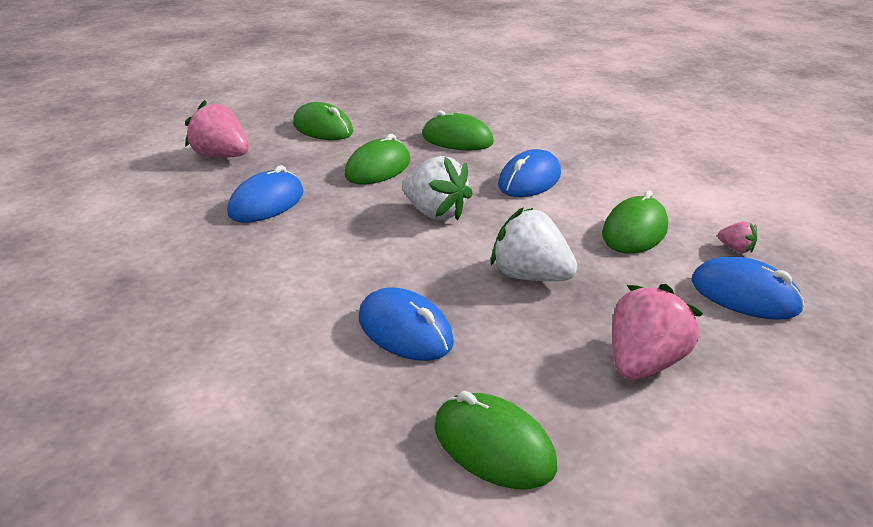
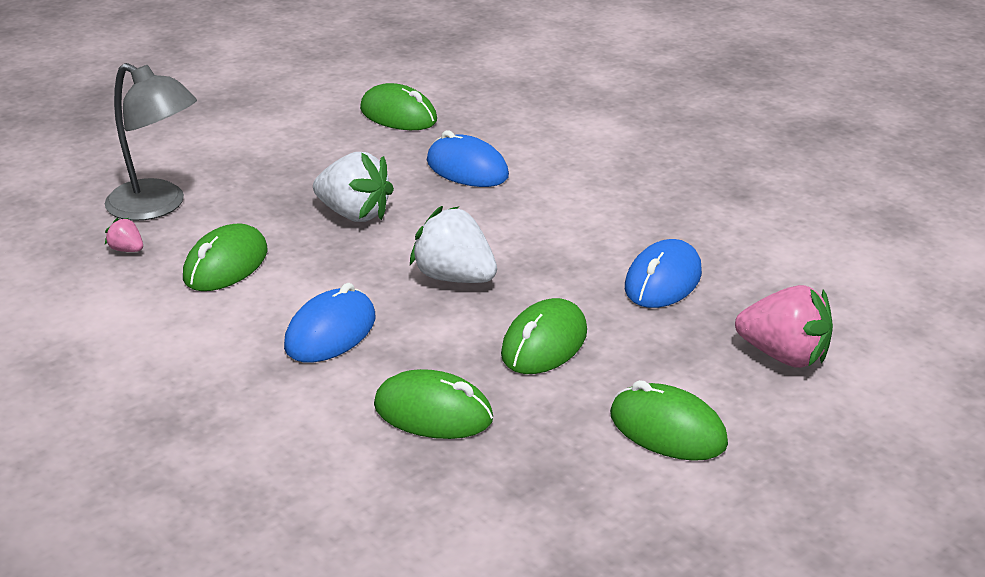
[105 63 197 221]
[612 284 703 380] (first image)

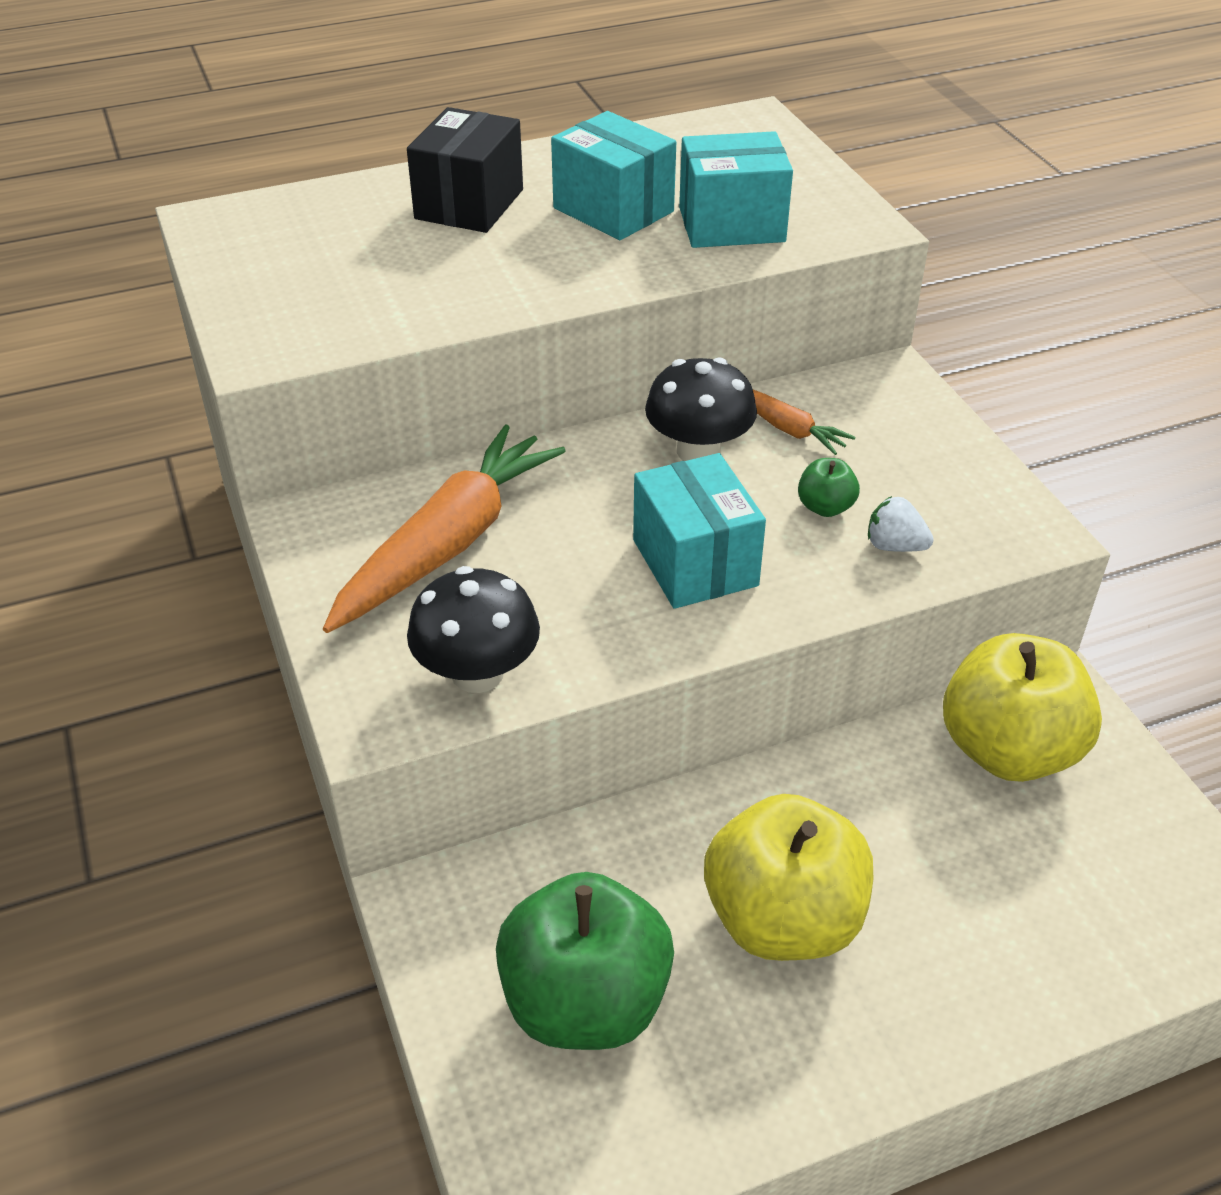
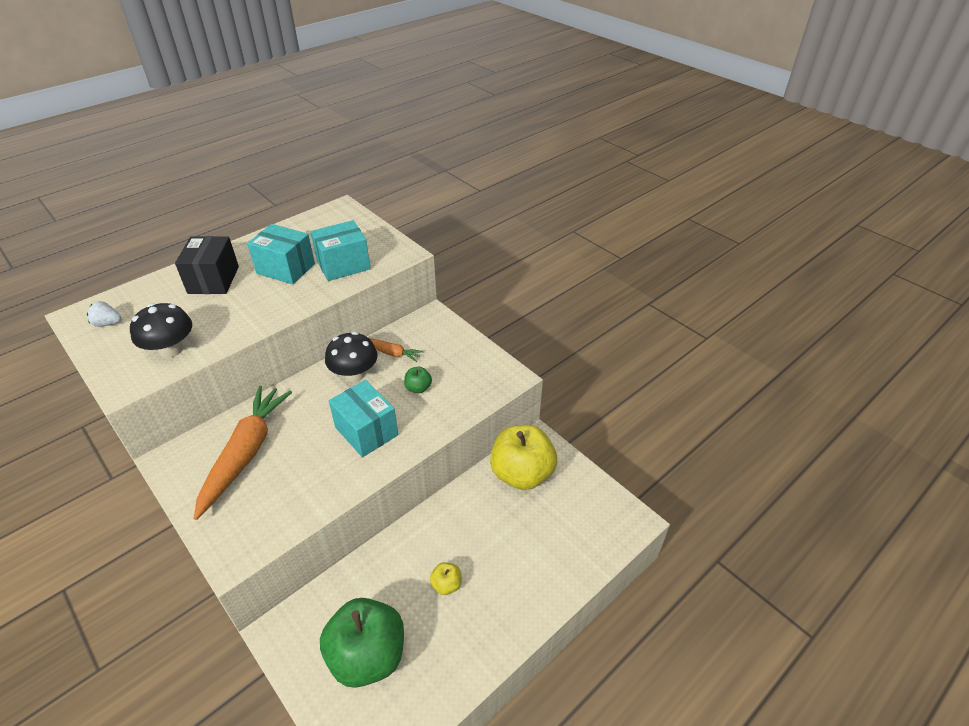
[87 301 121 327]
[130 303 192 358]
[430 562 462 595]

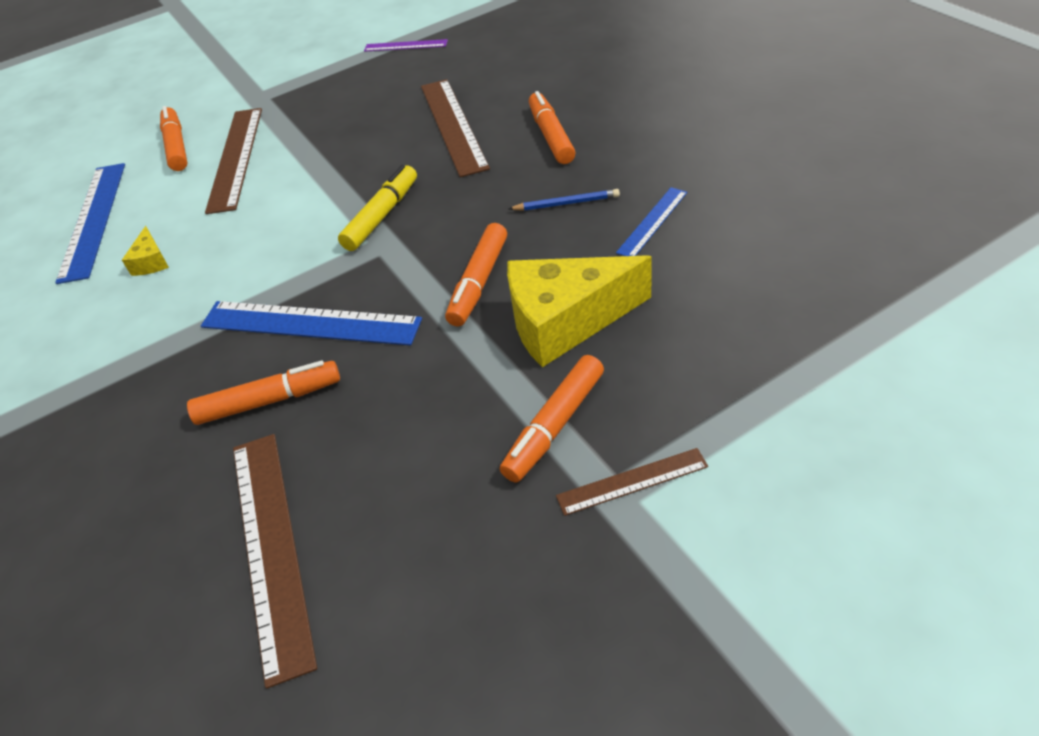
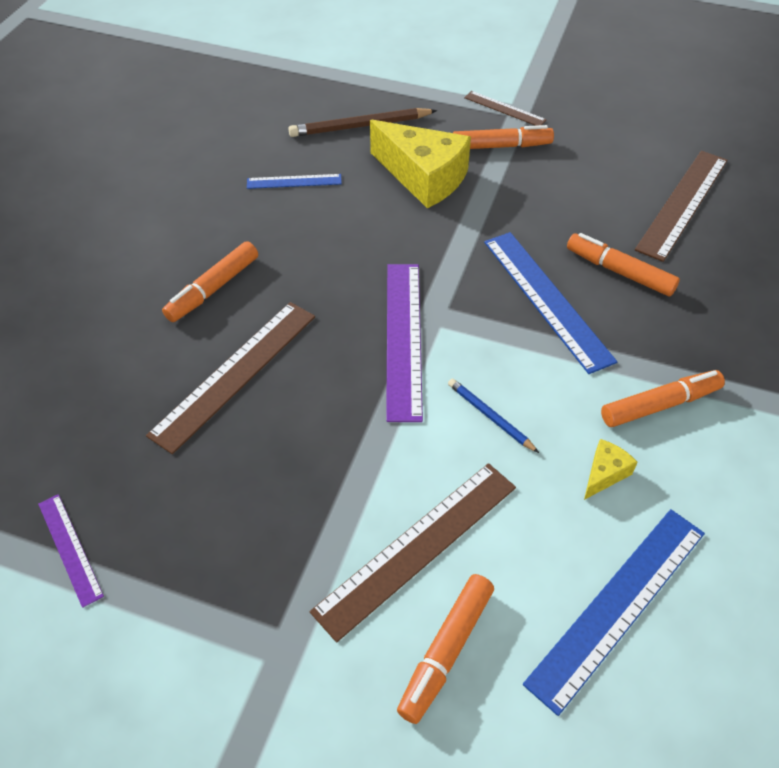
[288 108 437 137]
[386 264 423 422]
[448 379 539 453]
[601 370 725 427]

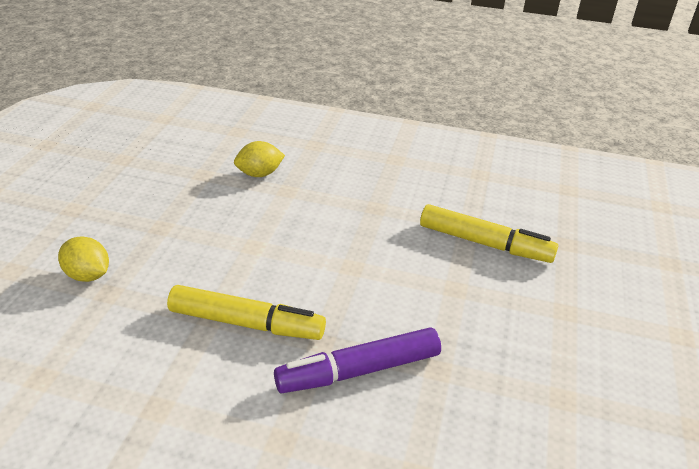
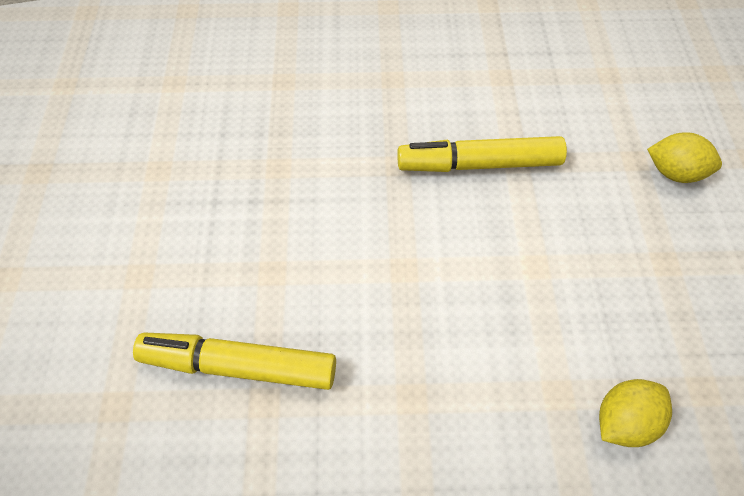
[274 327 441 393] (first image)

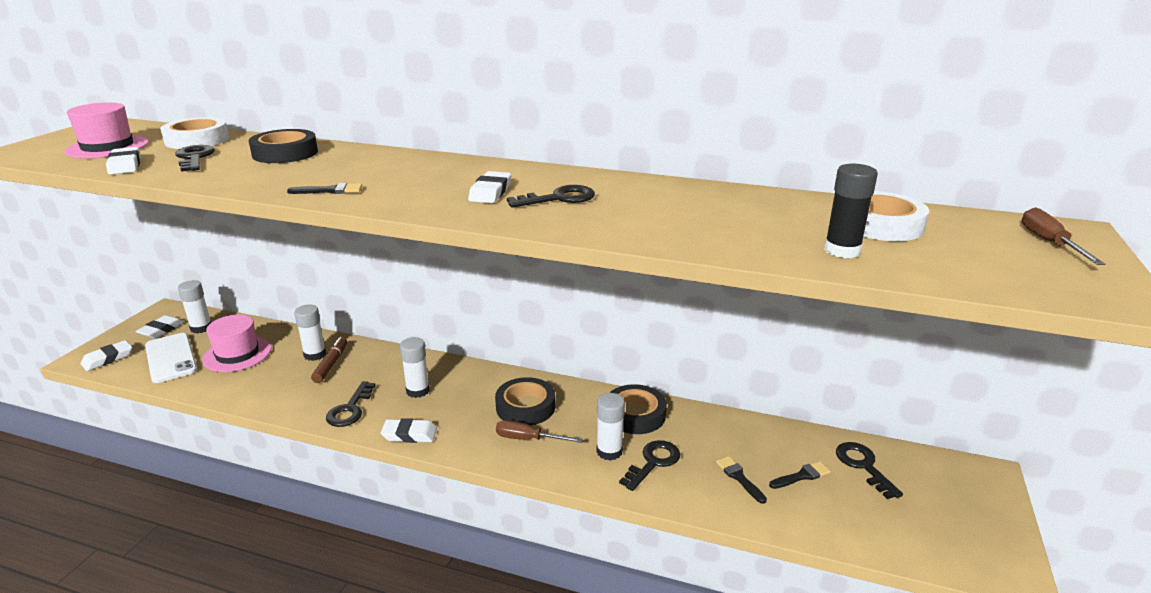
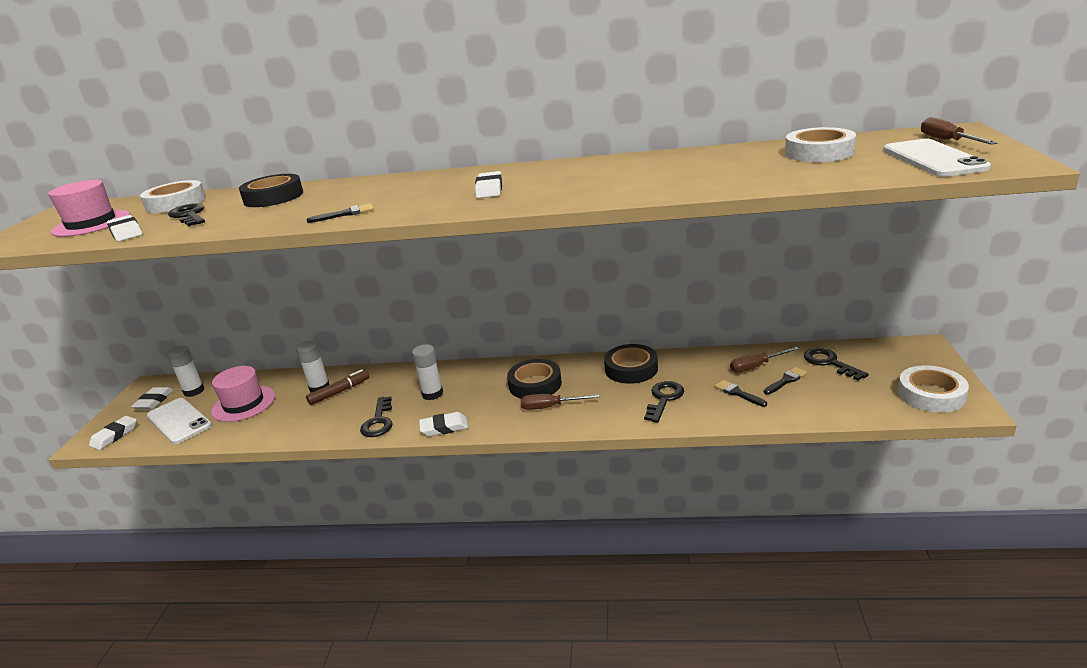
[306 369 370 405]
[730 347 799 373]
[883 139 991 177]
[898 365 969 413]
[507 185 595 208] (first image)
[596 393 625 461] (first image)
[824 164 878 258] (first image)

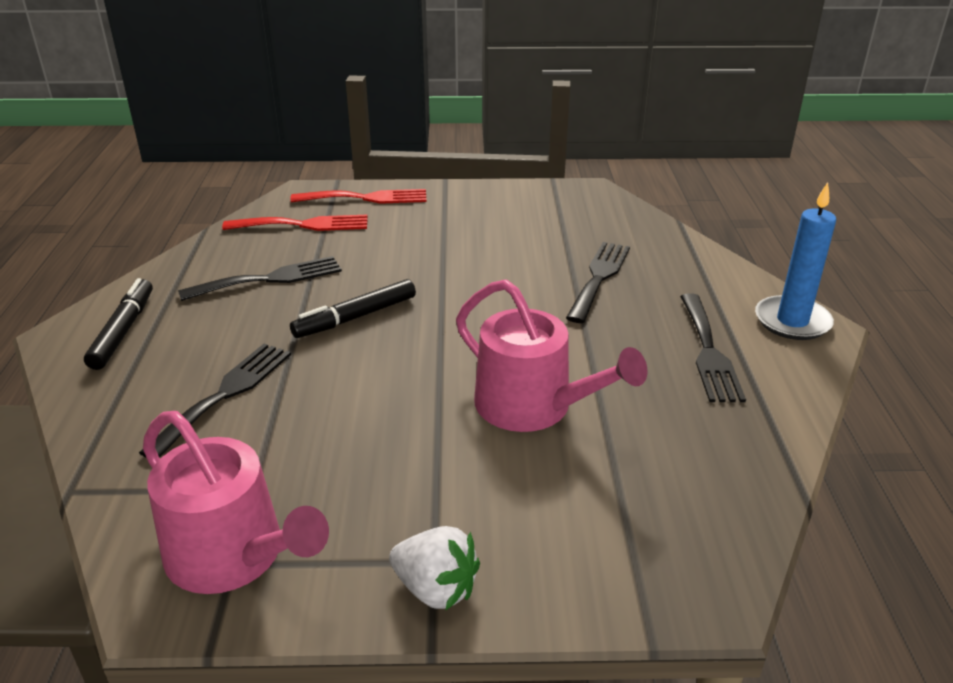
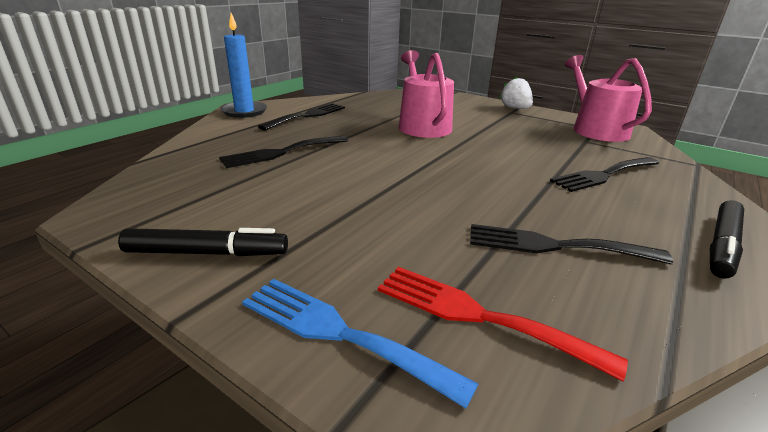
[118 228 288 256]
[242 279 478 409]

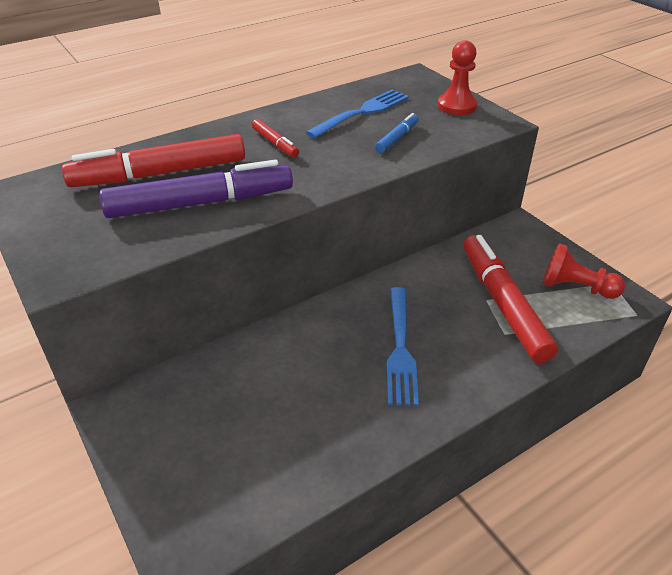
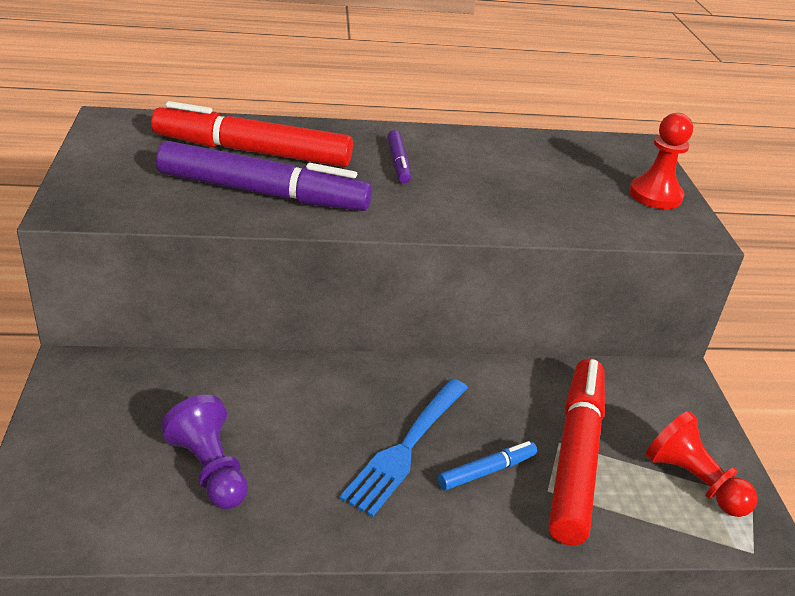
[161 395 248 509]
[387 130 411 183]
[438 441 537 490]
[306 89 409 138] (first image)

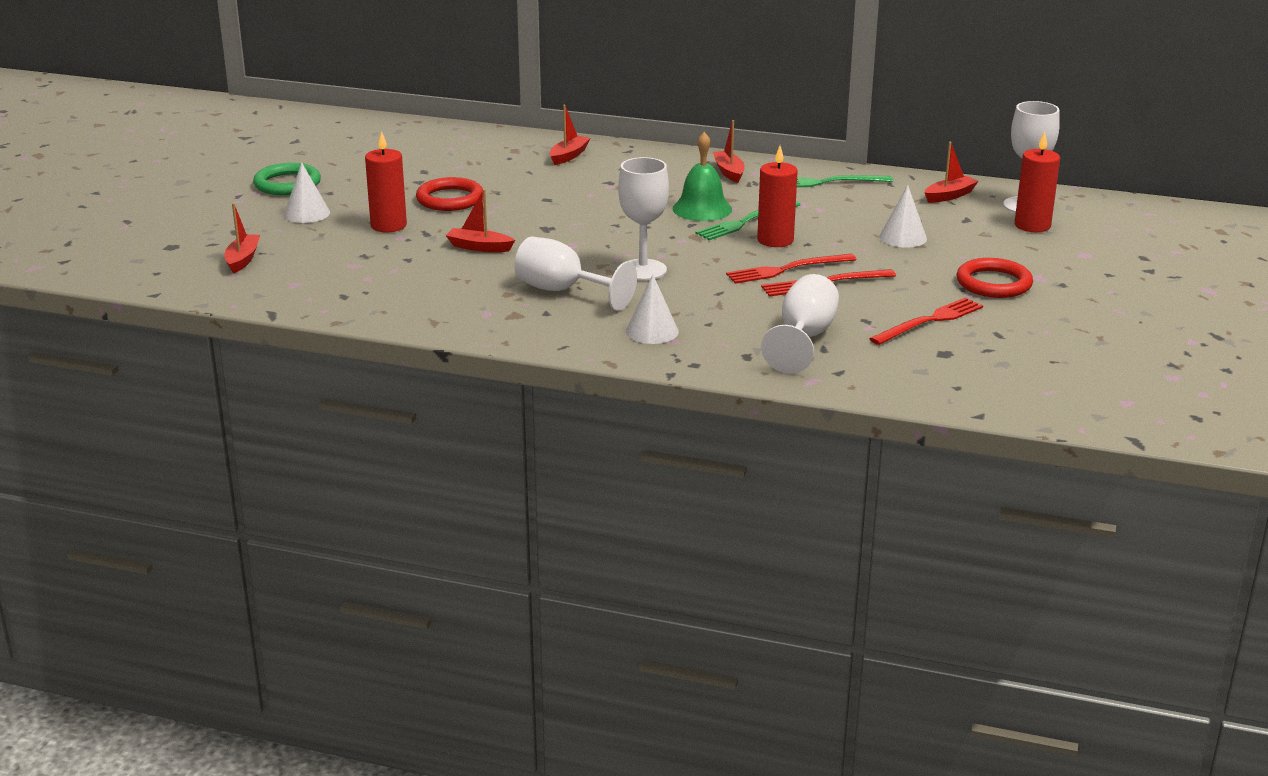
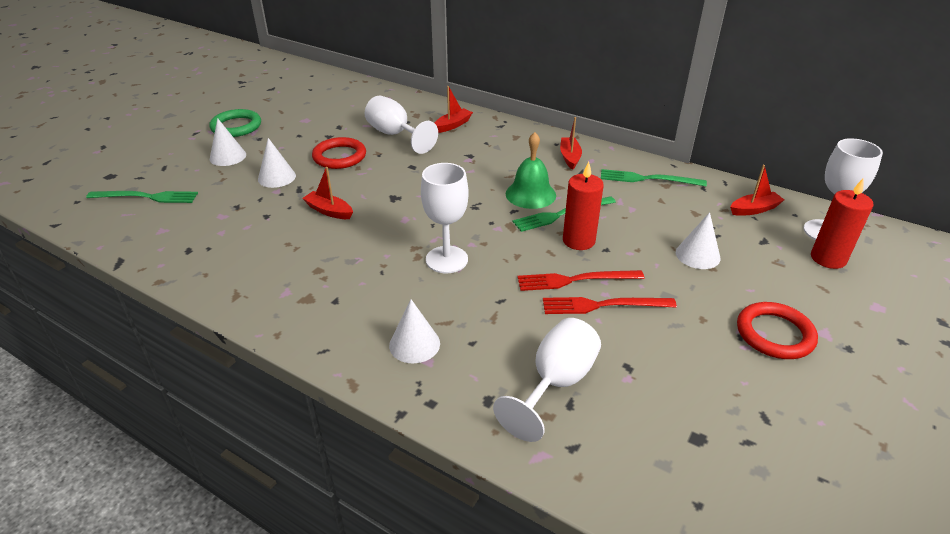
[86 191 198 203]
[258 138 296 188]
[365 96 438 154]
[869 297 983 345] (first image)

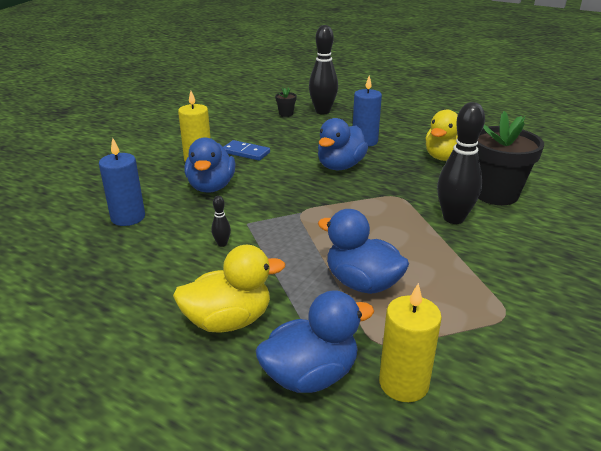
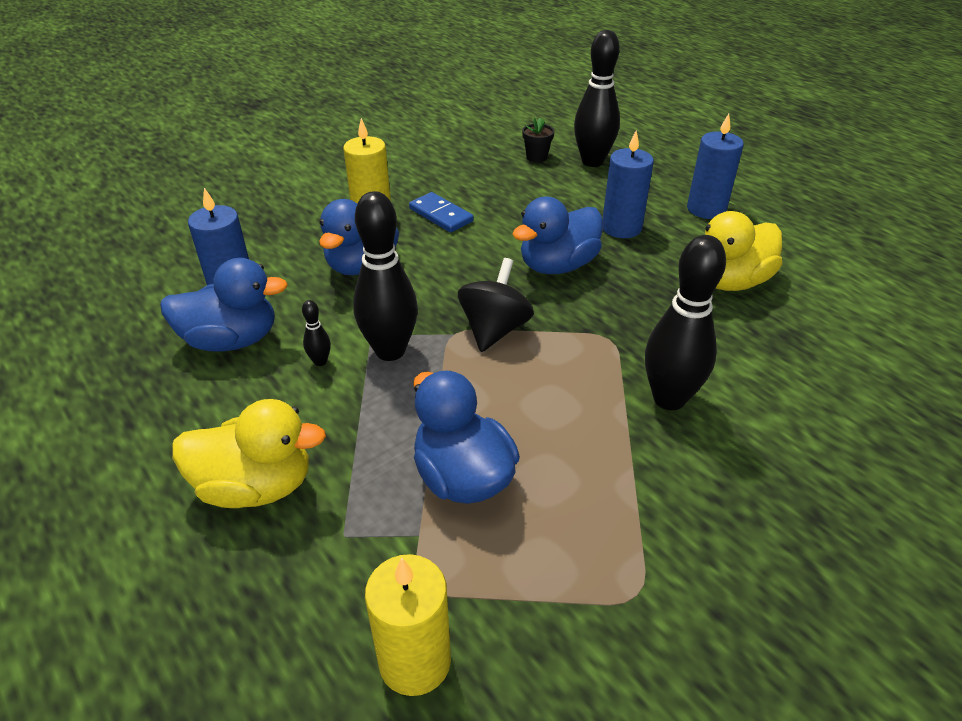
[160 258 288 352]
[353 191 418 361]
[458 258 534 352]
[687 114 744 219]
[476 111 544 205] (first image)

